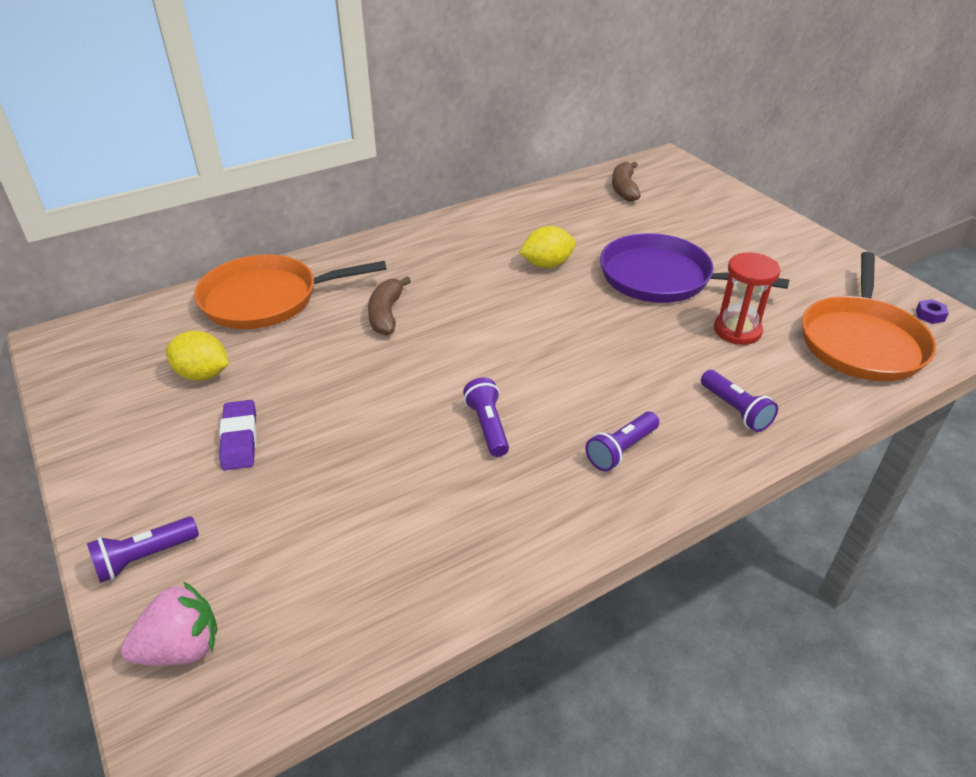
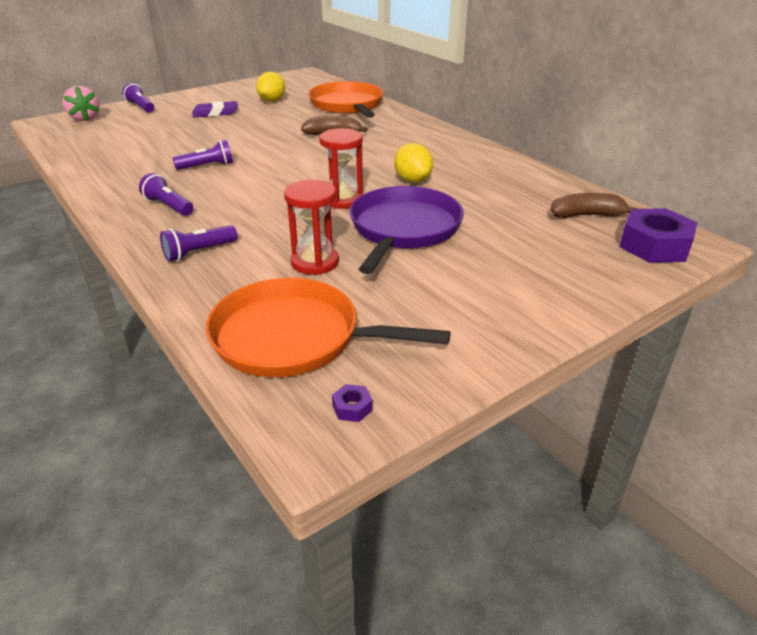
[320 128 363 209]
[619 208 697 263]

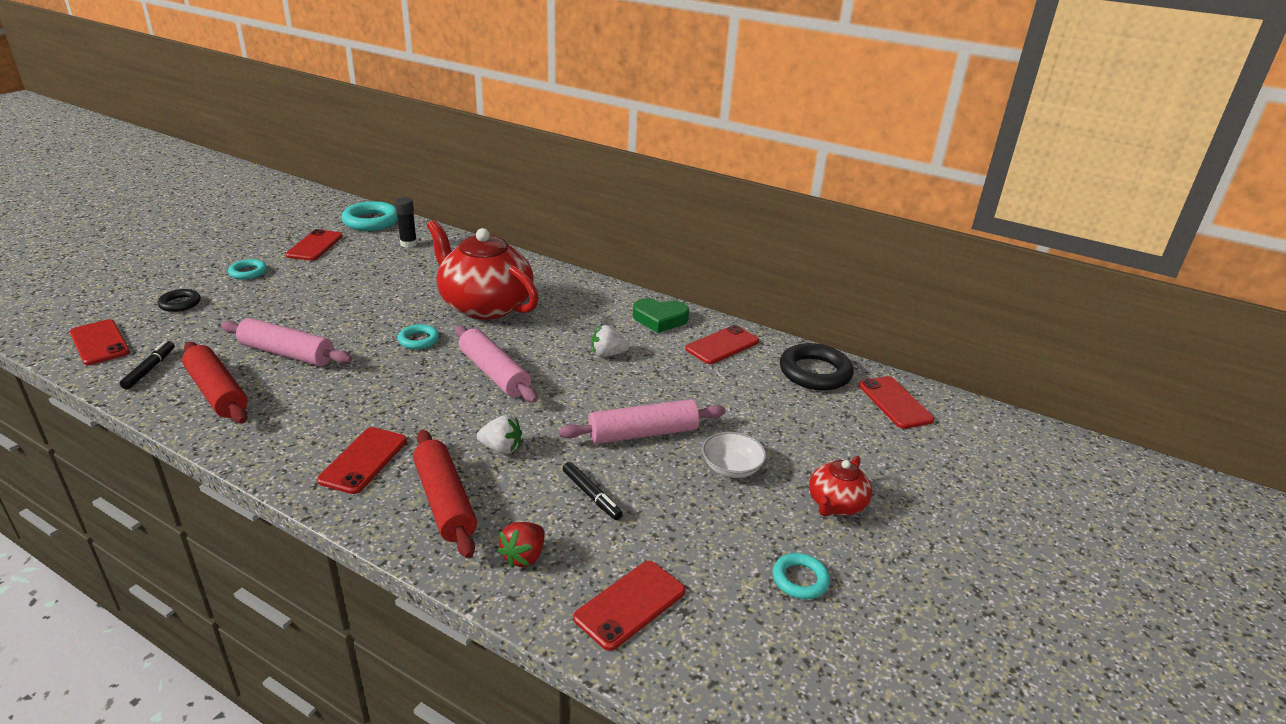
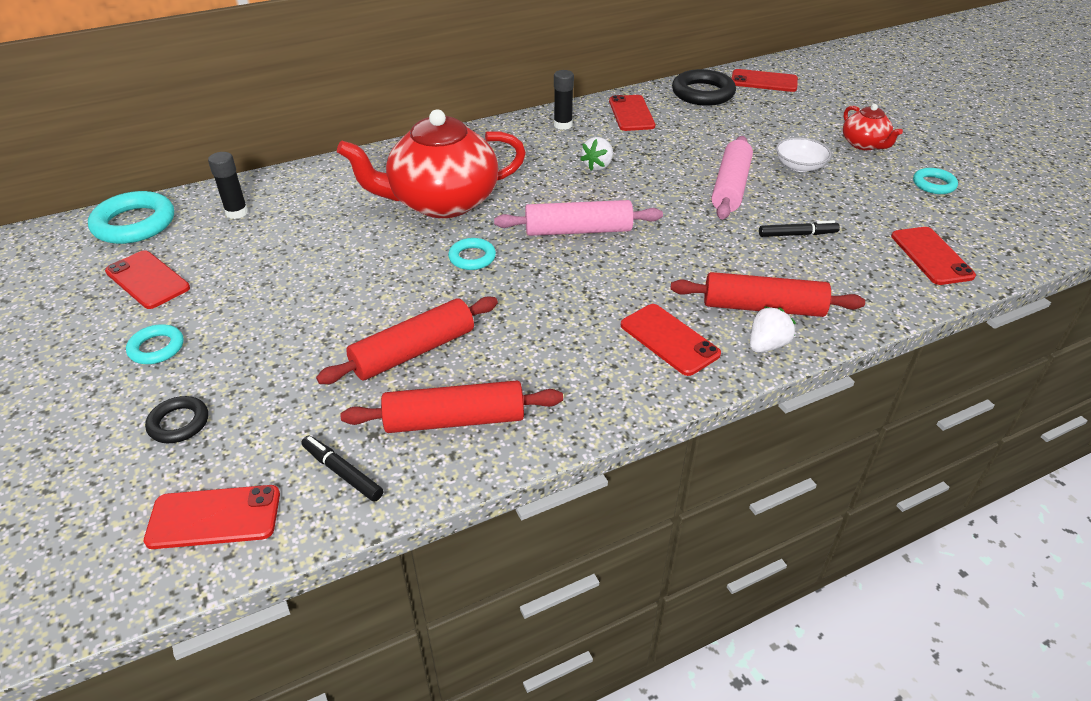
[316 296 498 384]
[554 70 574 130]
[750 306 796 353]
[497 522 545 568] (first image)

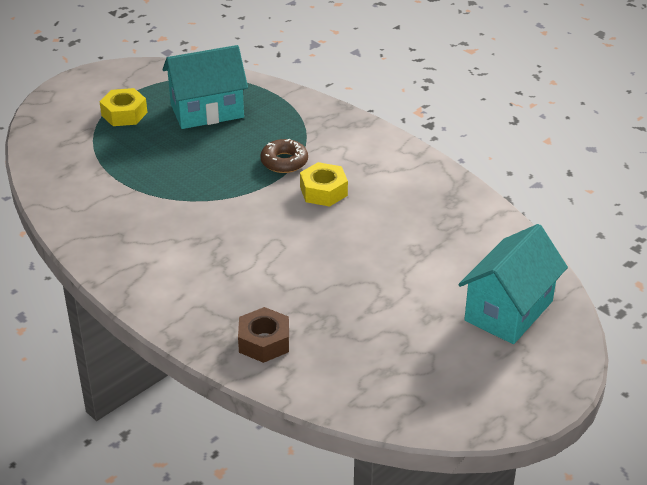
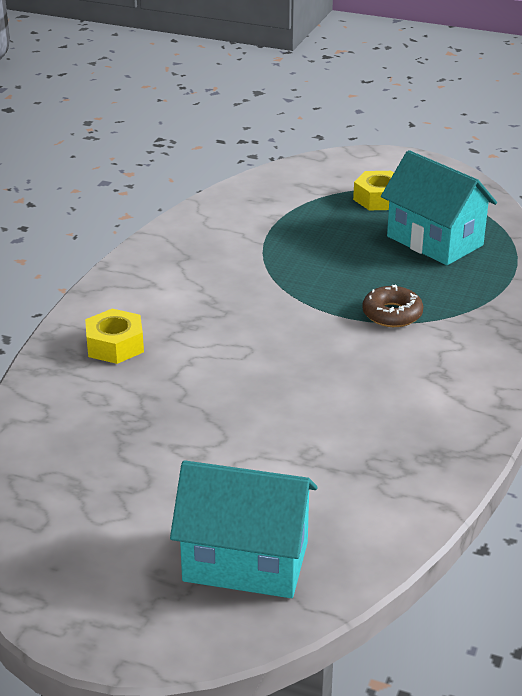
[85 309 144 364]
[238 307 289 363] (first image)

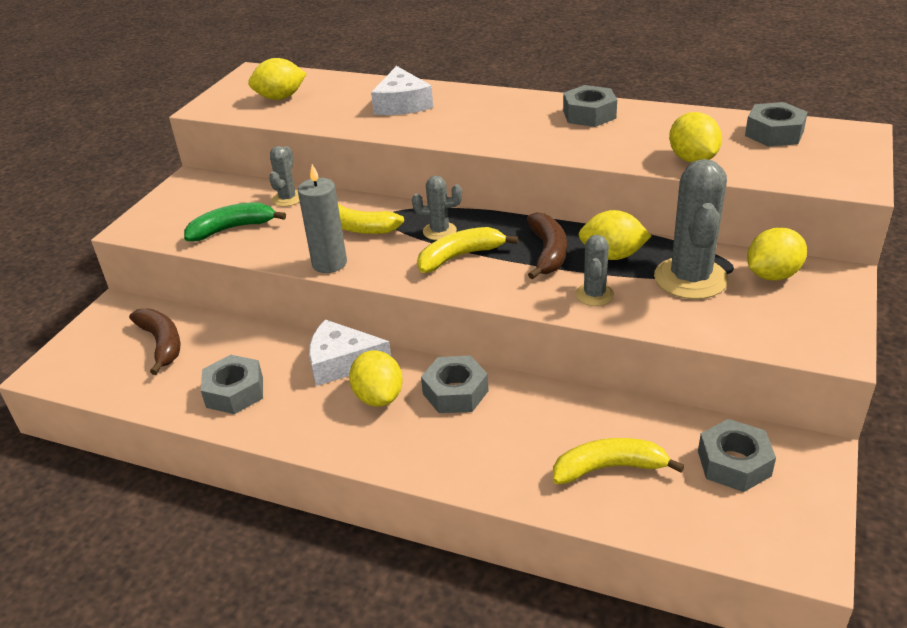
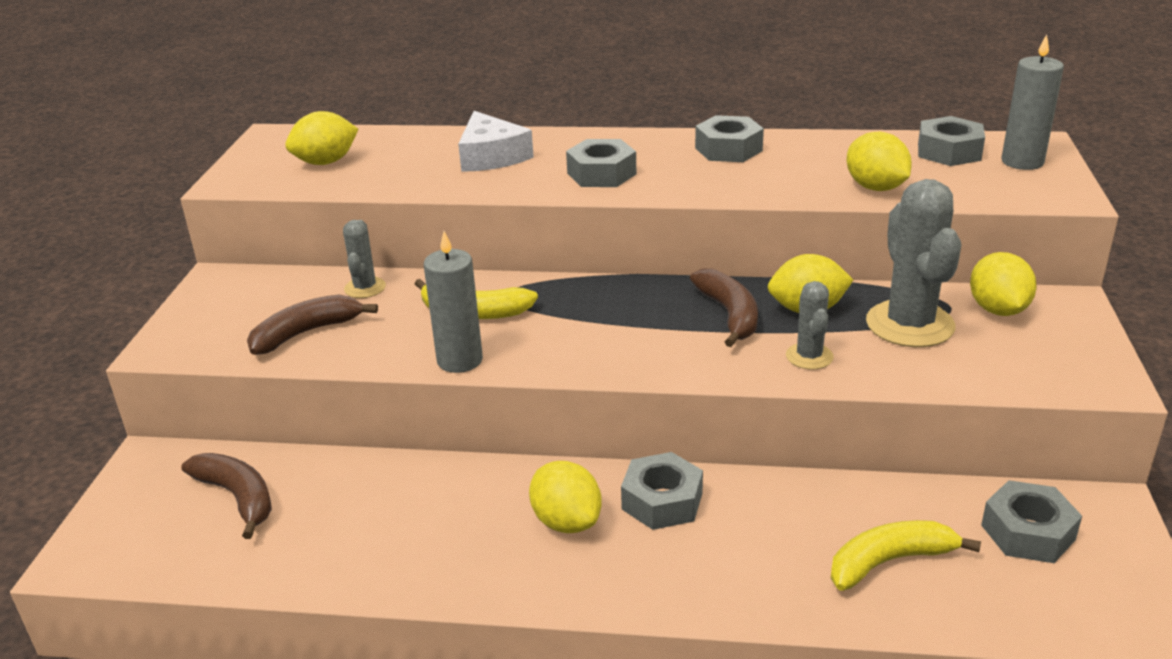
[247 295 378 355]
[566 139 636 187]
[970 252 1037 316]
[1001 34 1064 170]
[309 319 391 386] (first image)
[412 176 462 240] (first image)
[417 227 518 273] (first image)

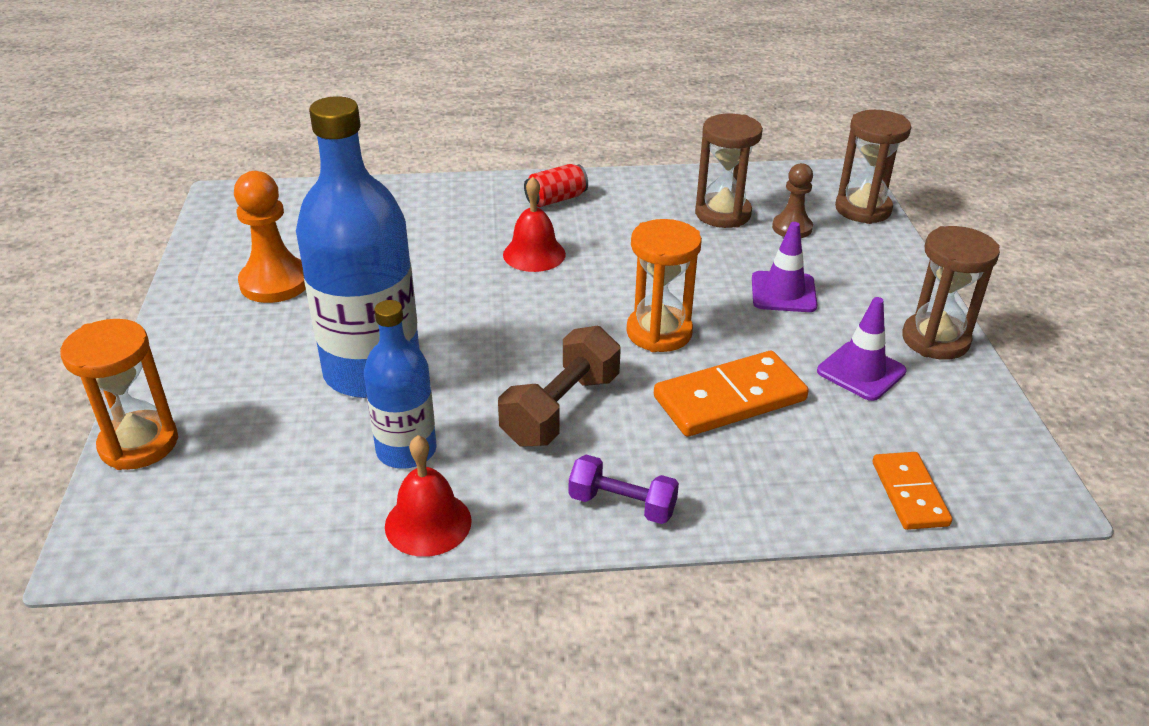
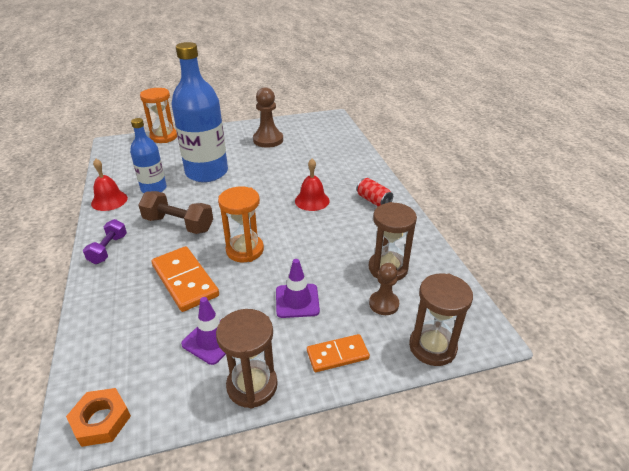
[66 388 131 447]
[253 87 283 148]
[307 334 370 372]

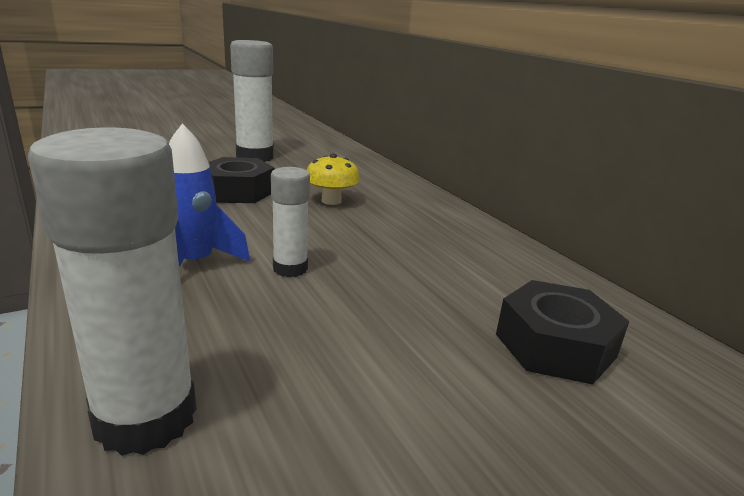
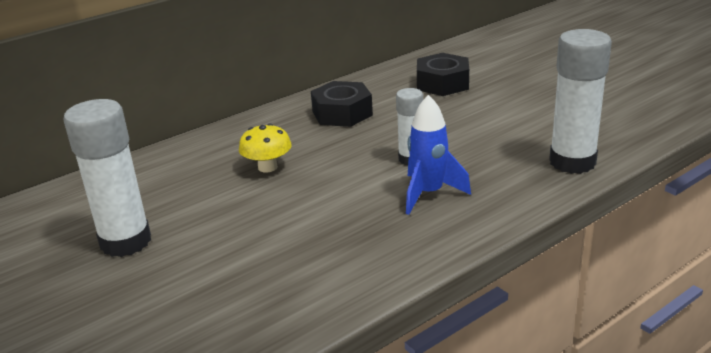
[311 81 373 127]

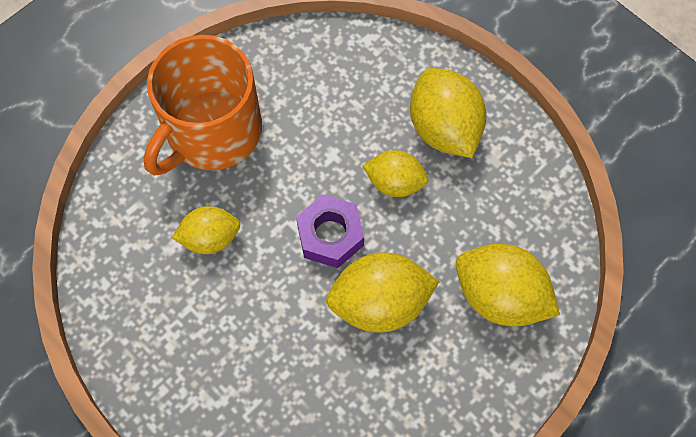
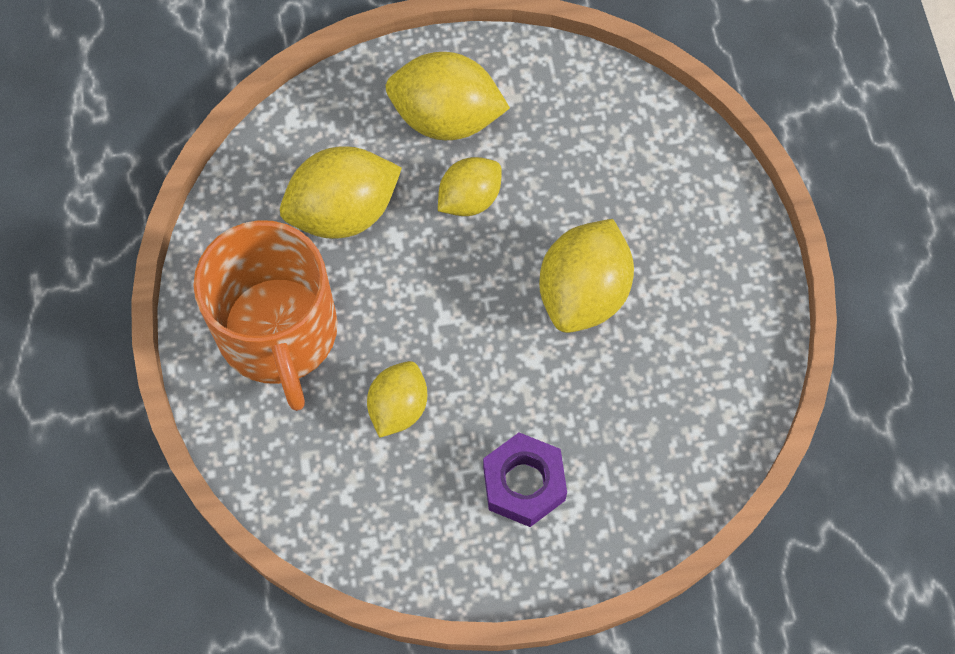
[280 146 402 239]
[483 432 567 527]

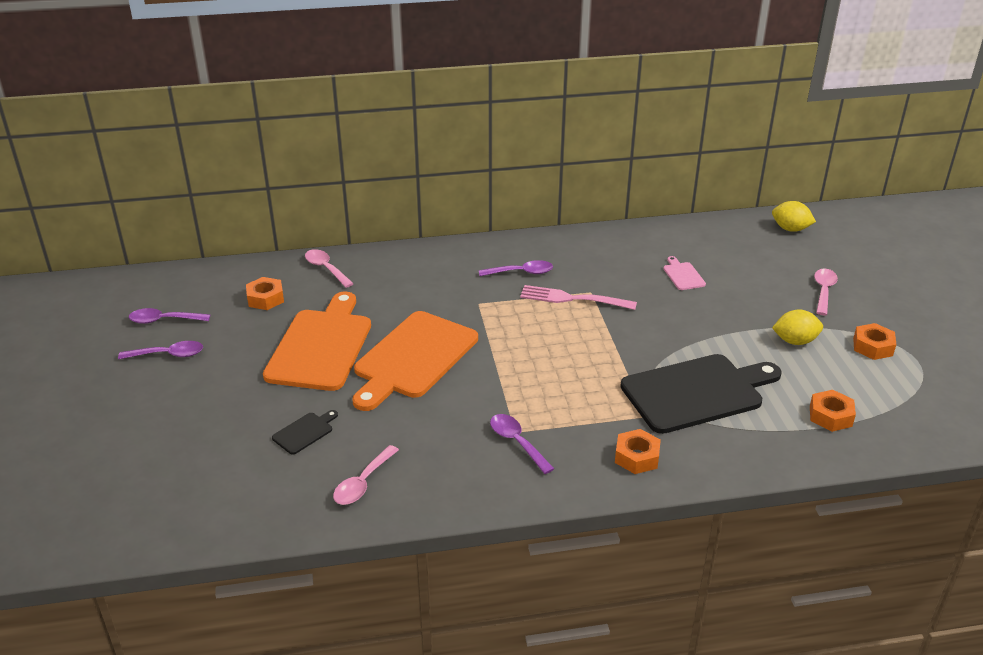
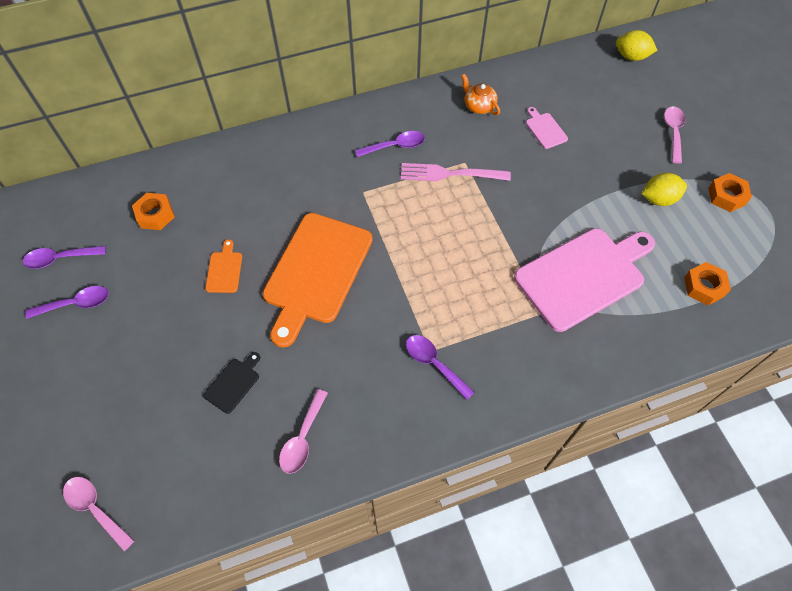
[63 477 134 551]
[205 239 242 293]
[461 74 500 115]
[514 228 655 332]
[615 429 661 474] (first image)

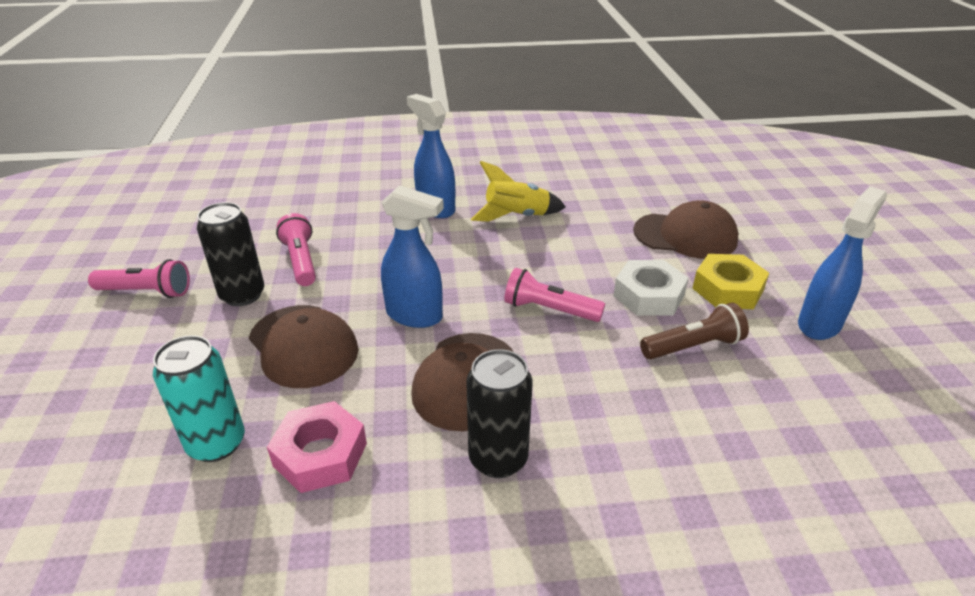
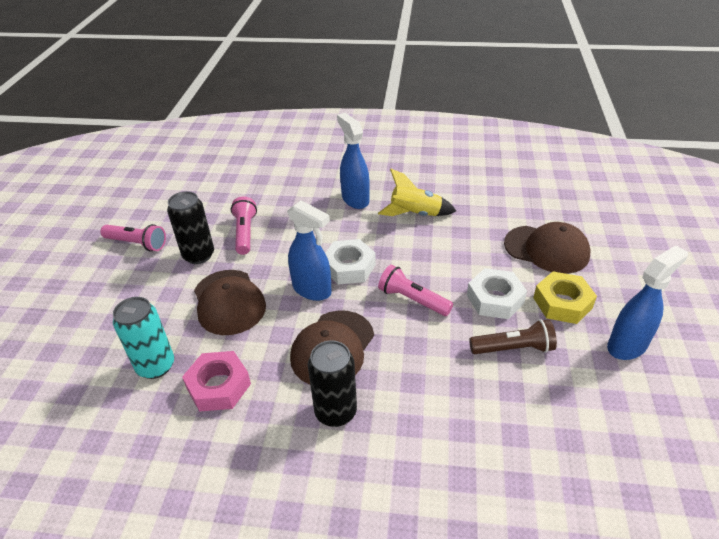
[325 239 376 285]

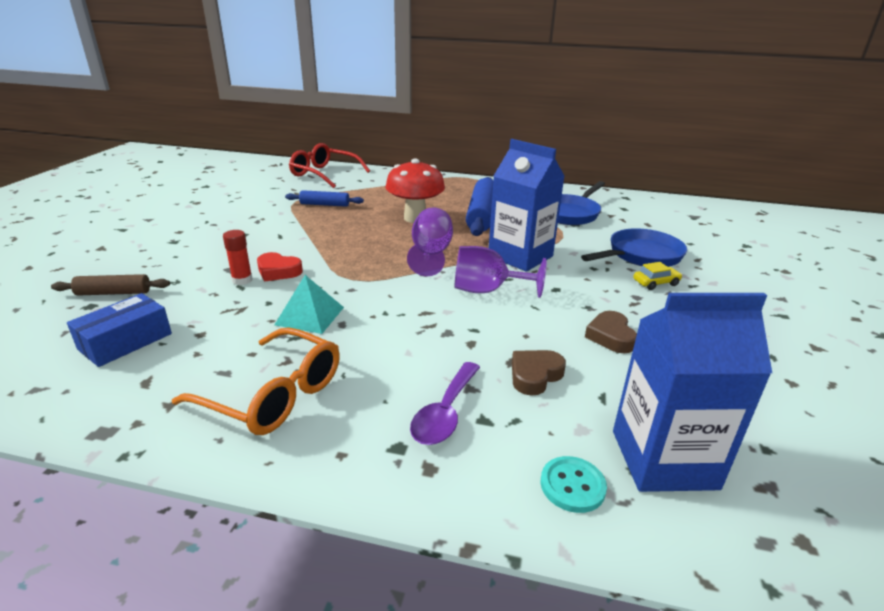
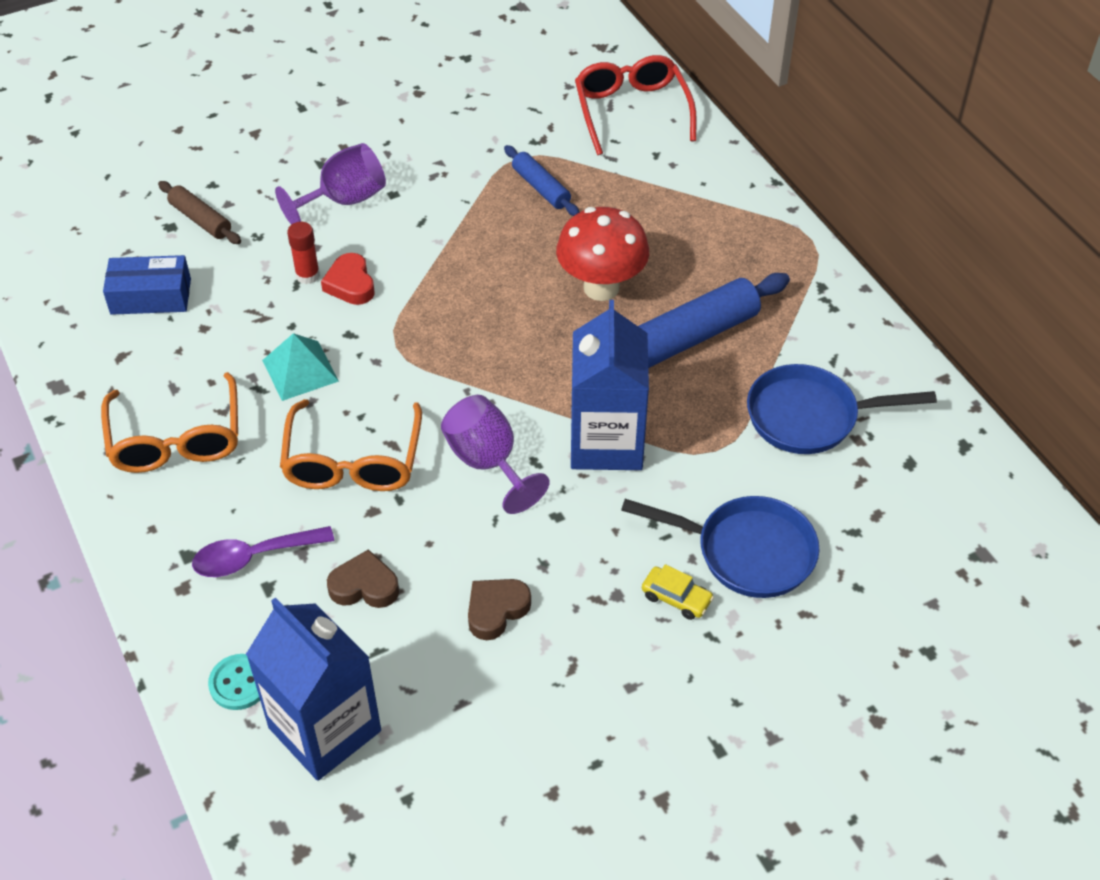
[275 143 386 225]
[280 399 422 491]

